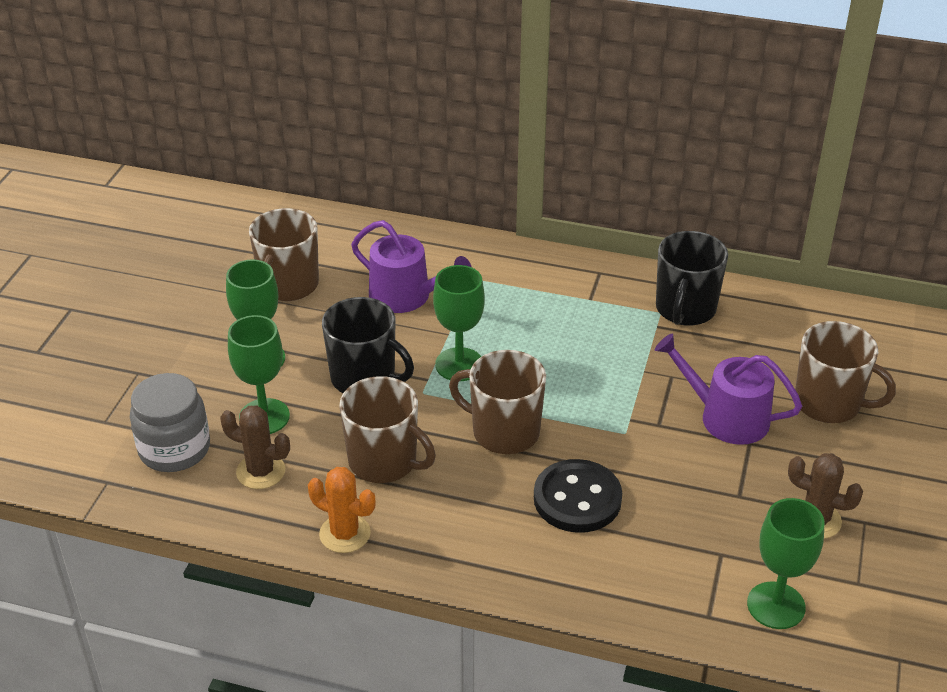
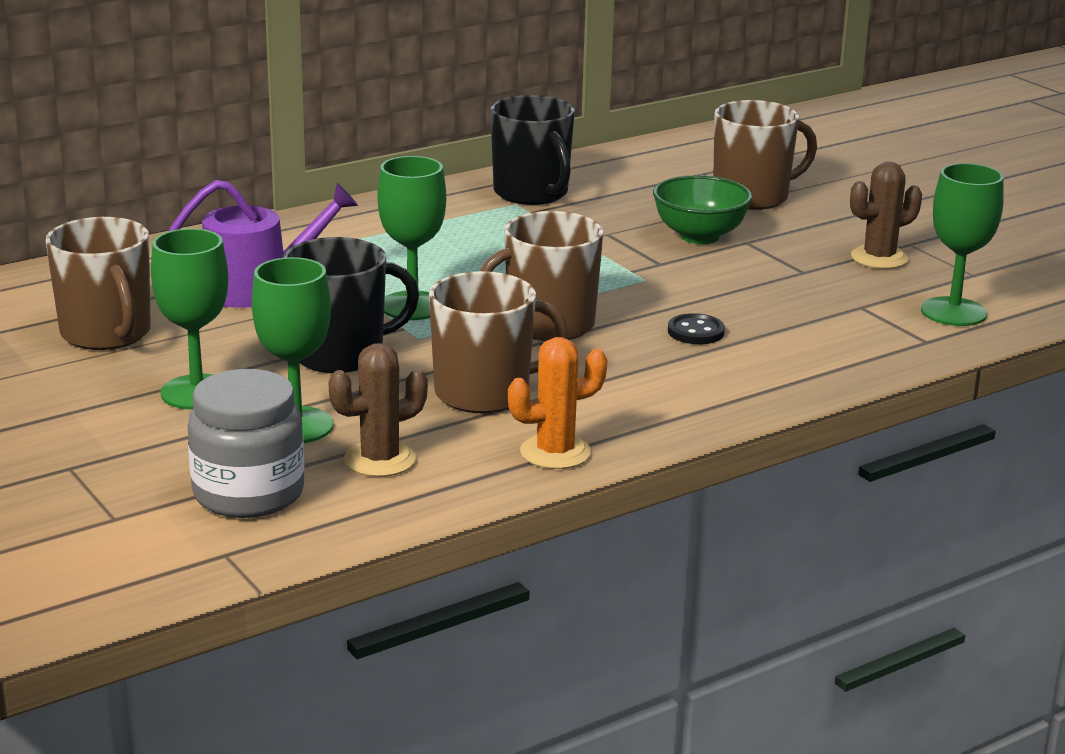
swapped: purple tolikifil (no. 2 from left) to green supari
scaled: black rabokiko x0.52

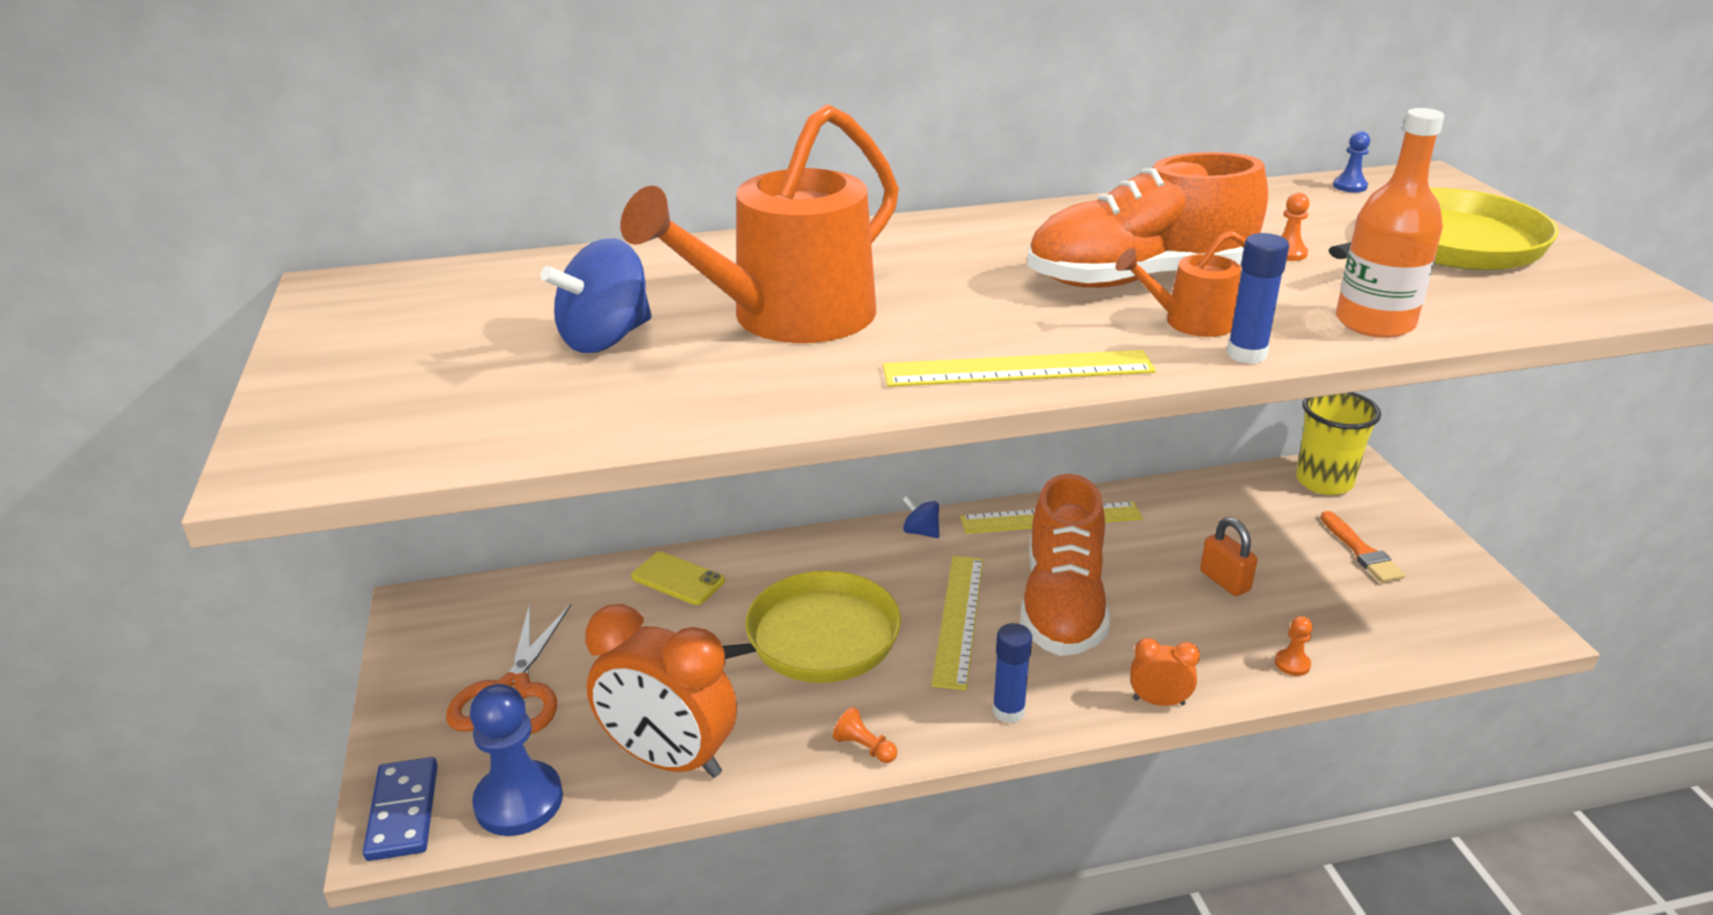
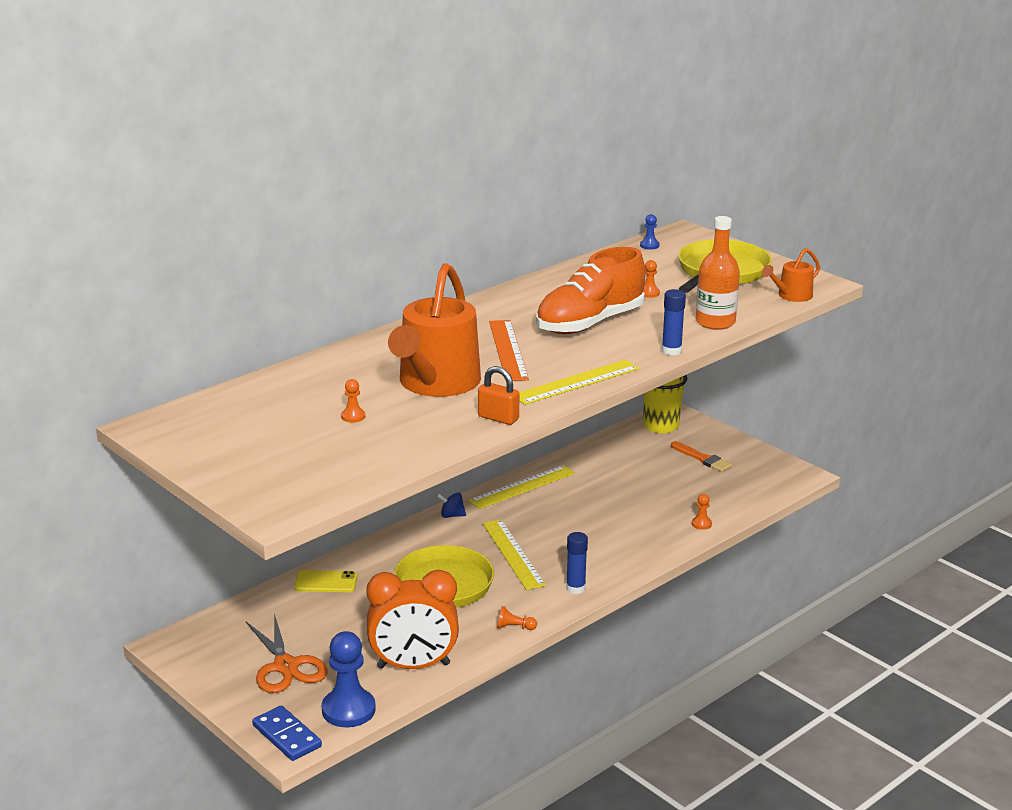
gone: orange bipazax (no. 1 from left); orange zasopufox (no. 2 from left)
new: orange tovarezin
shifted: orange tolikifil (no. 2 from left); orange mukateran
swapped: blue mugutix (no. 1 from left) to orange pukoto (no. 1 from left)

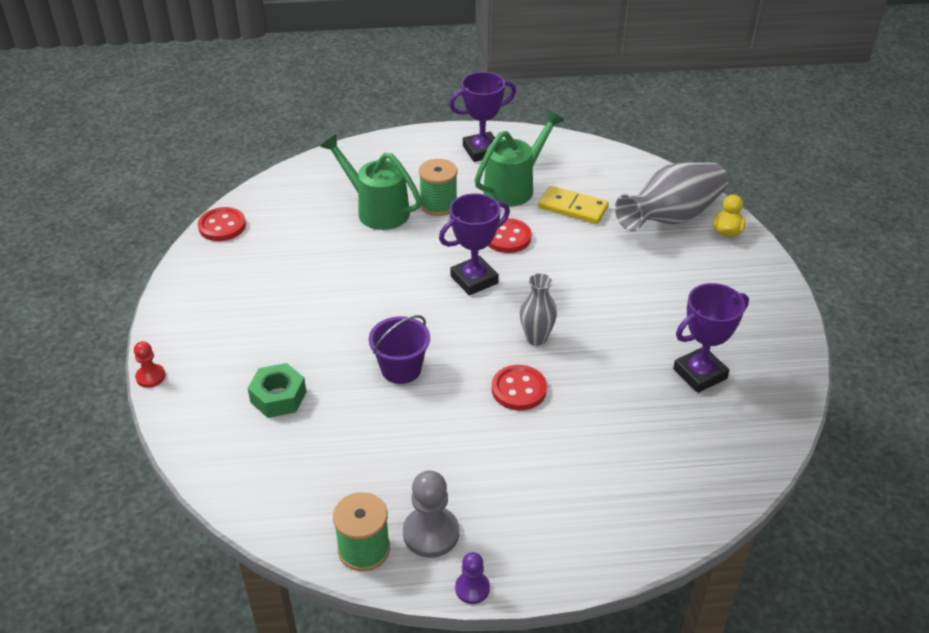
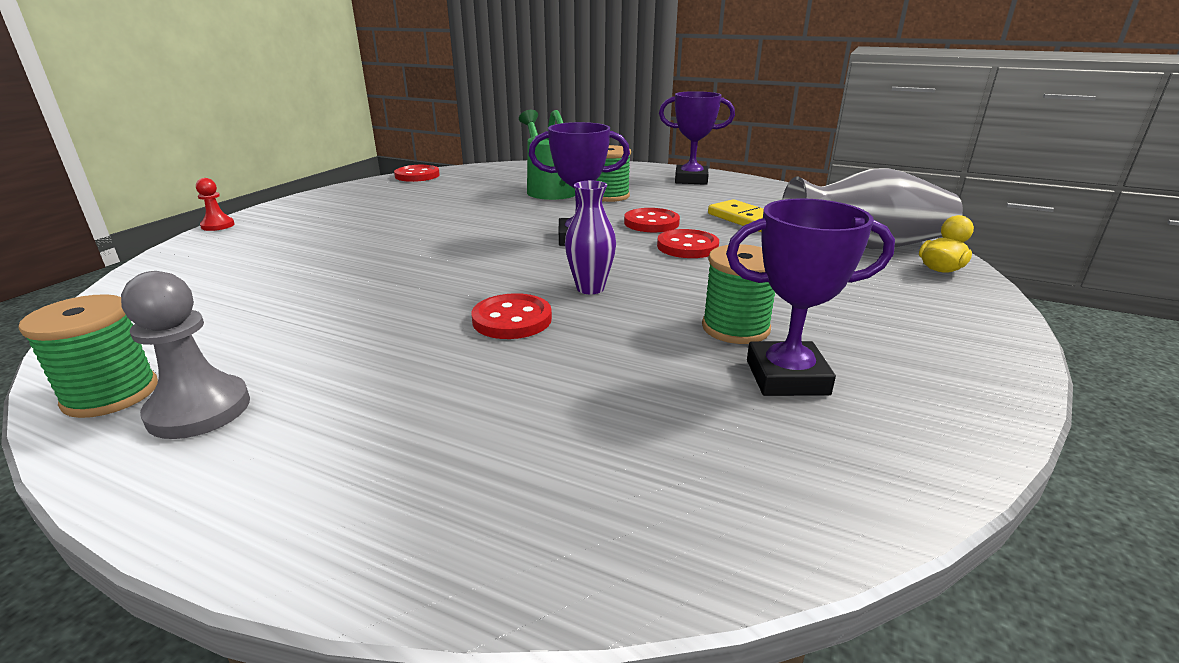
gone: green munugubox; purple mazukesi; purple pukoto; green tolikifil (no. 2 from left)
new: red rabokiko (no. 4 from left); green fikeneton (no. 3 from left)
repainted: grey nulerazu (no. 1 from left) to purple nulerazu

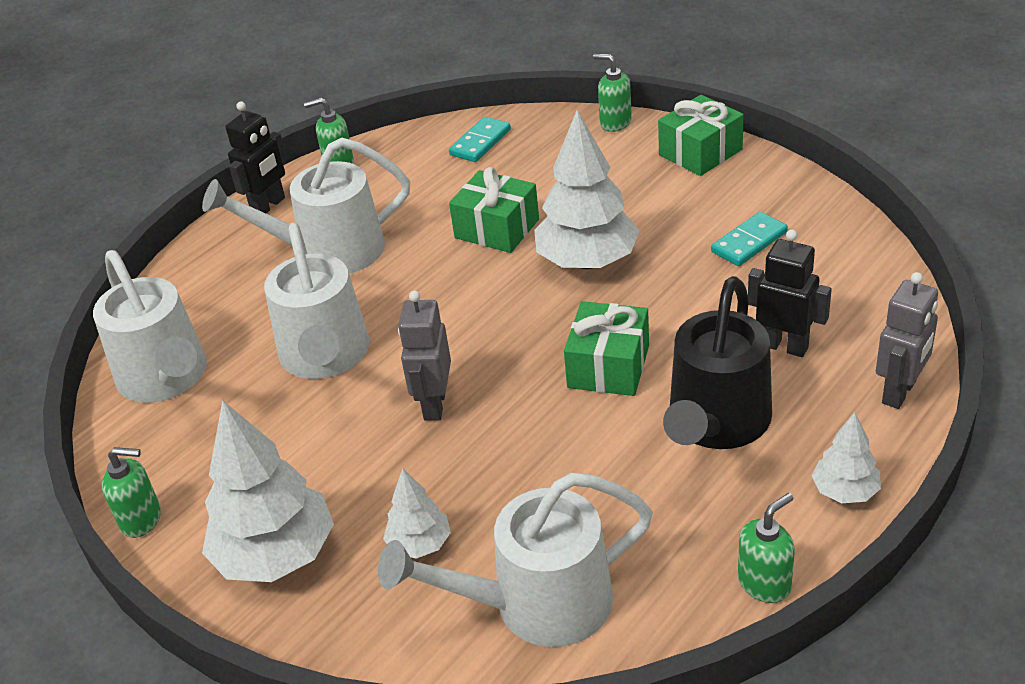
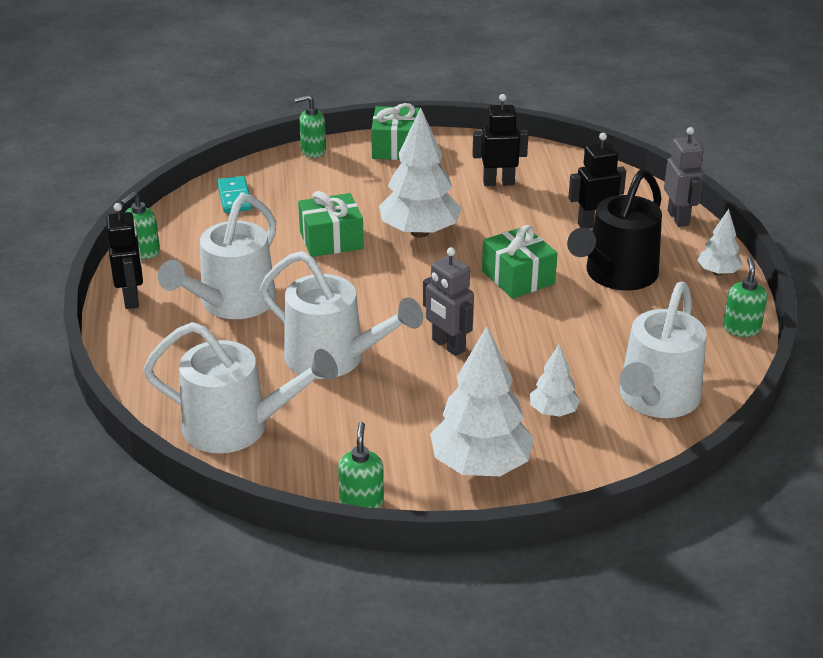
swapped: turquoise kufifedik (no. 2 from left) to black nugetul (no. 2 from left)
rotated: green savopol (no. 1 from left in the first image) 45 degrees counterclockwise; black tolikifil 60 degrees clockwise

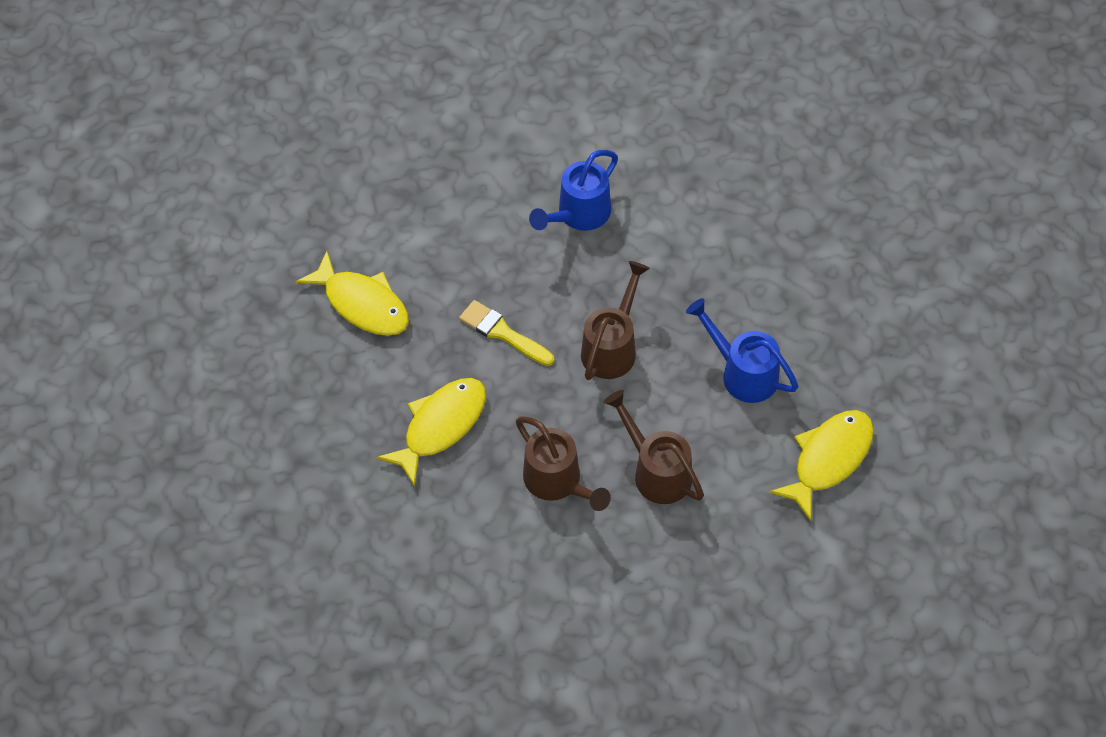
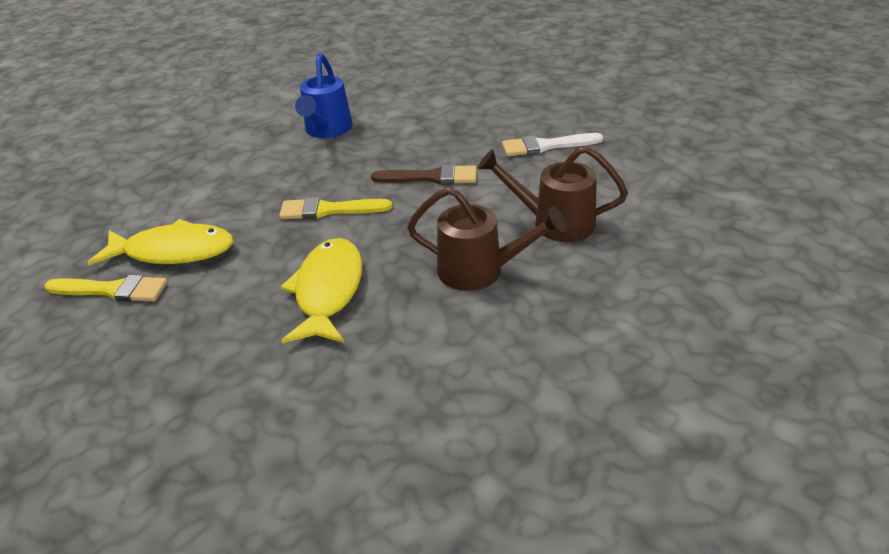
gone: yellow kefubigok (no. 3 from left)
new: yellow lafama (no. 1 from left)
swapped: brown tolikifil (no. 2 from left) to brown lafama; blue tolikifil (no. 2 from left) to white lafama

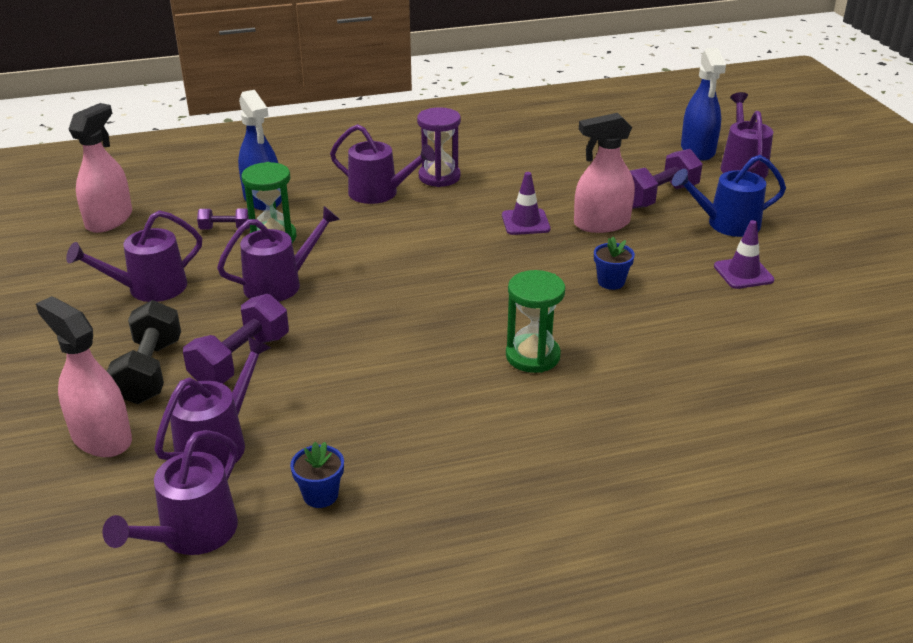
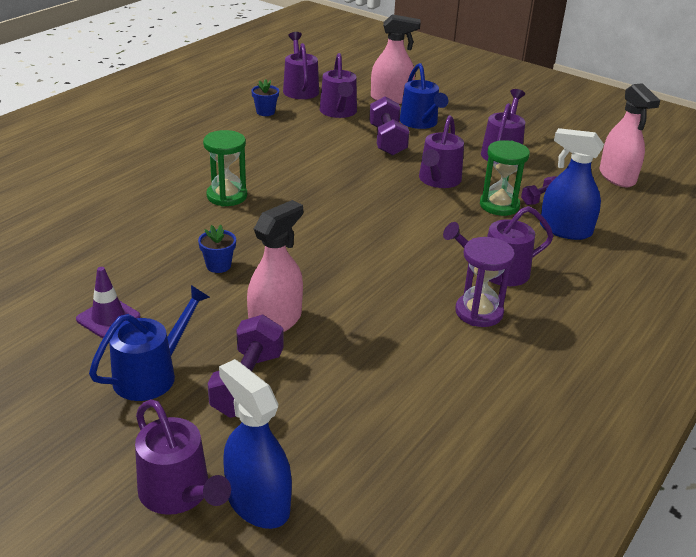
gone: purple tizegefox (no. 1 from left)
swapped: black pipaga to blue tolikifil (no. 2 from left)

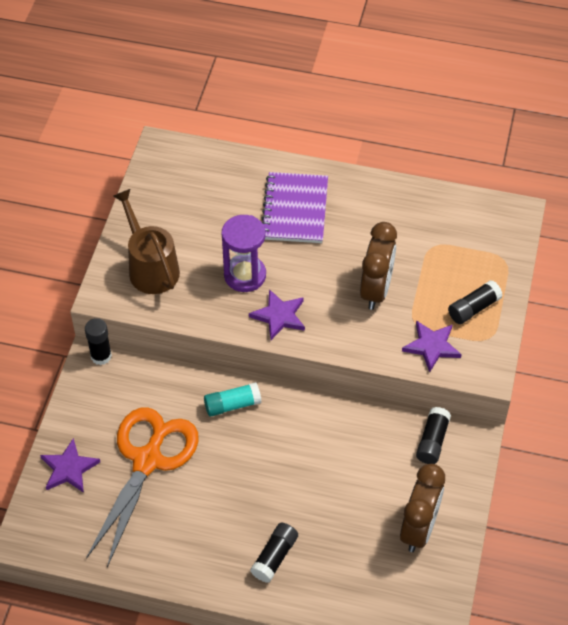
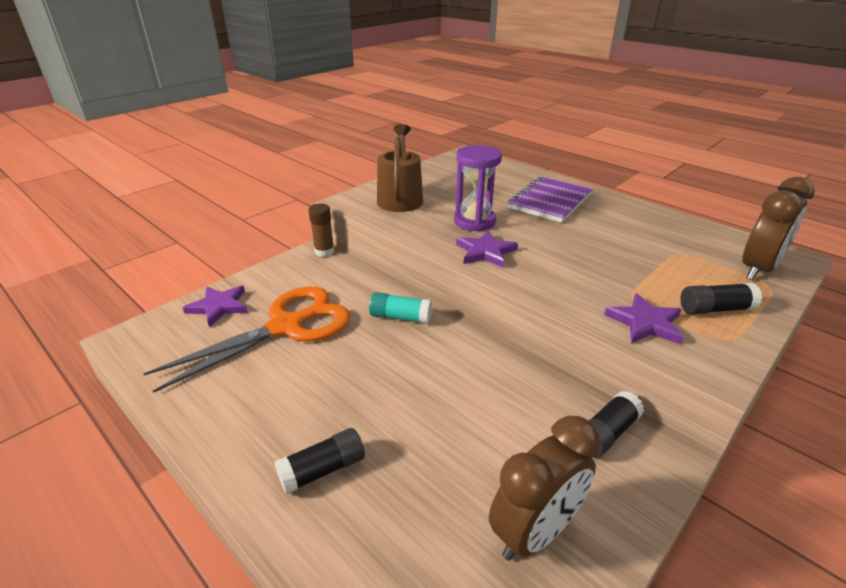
shifted: brown zasopufox (no. 1 from left in the first image) to brown zasopufox (no. 2 from left)
repainted: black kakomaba (no. 1 from left) to brown kakomaba

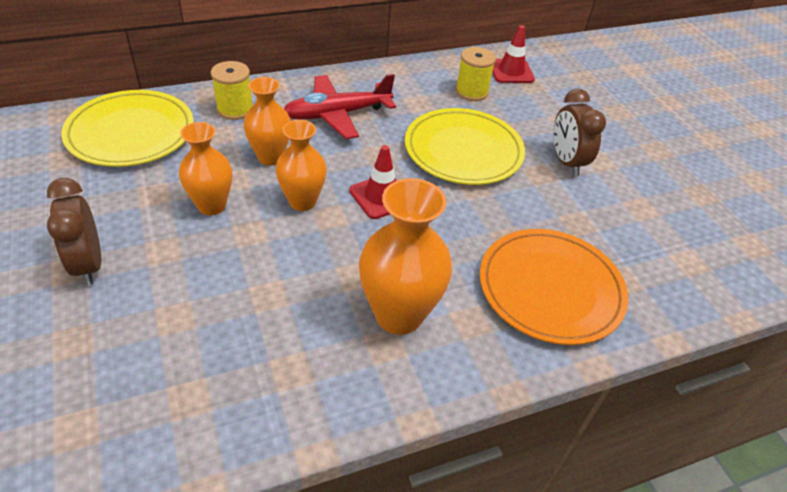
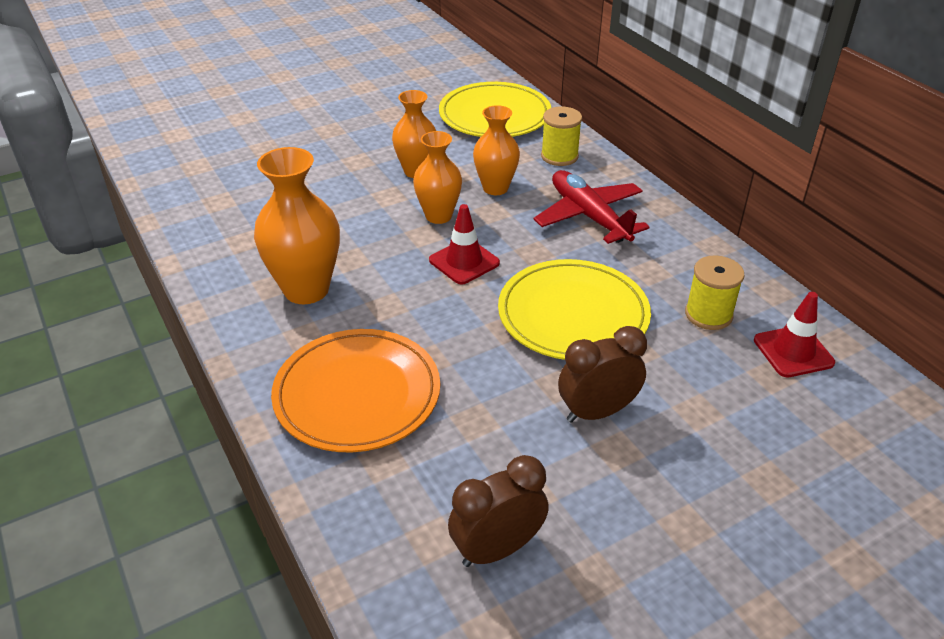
shifted: brown zasopufox (no. 1 from left)

